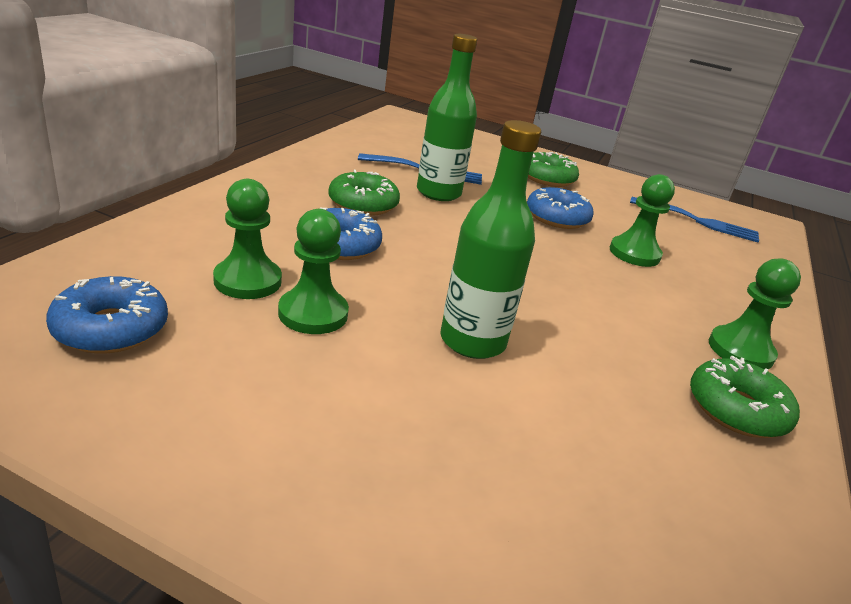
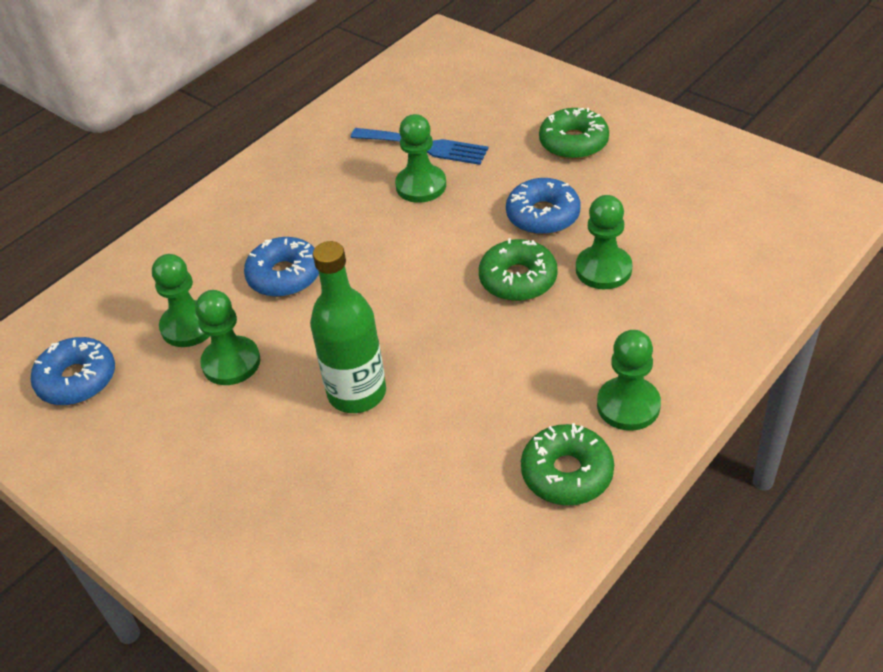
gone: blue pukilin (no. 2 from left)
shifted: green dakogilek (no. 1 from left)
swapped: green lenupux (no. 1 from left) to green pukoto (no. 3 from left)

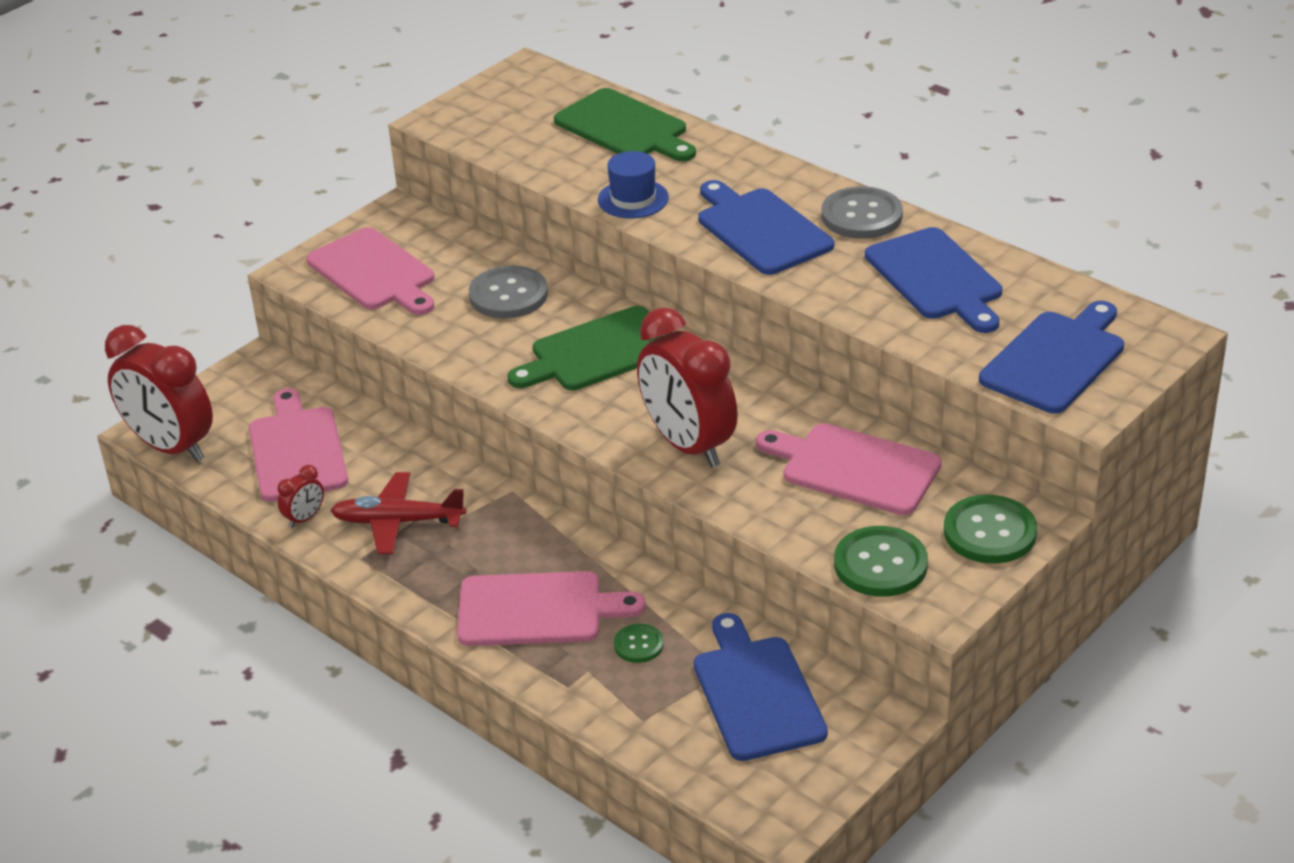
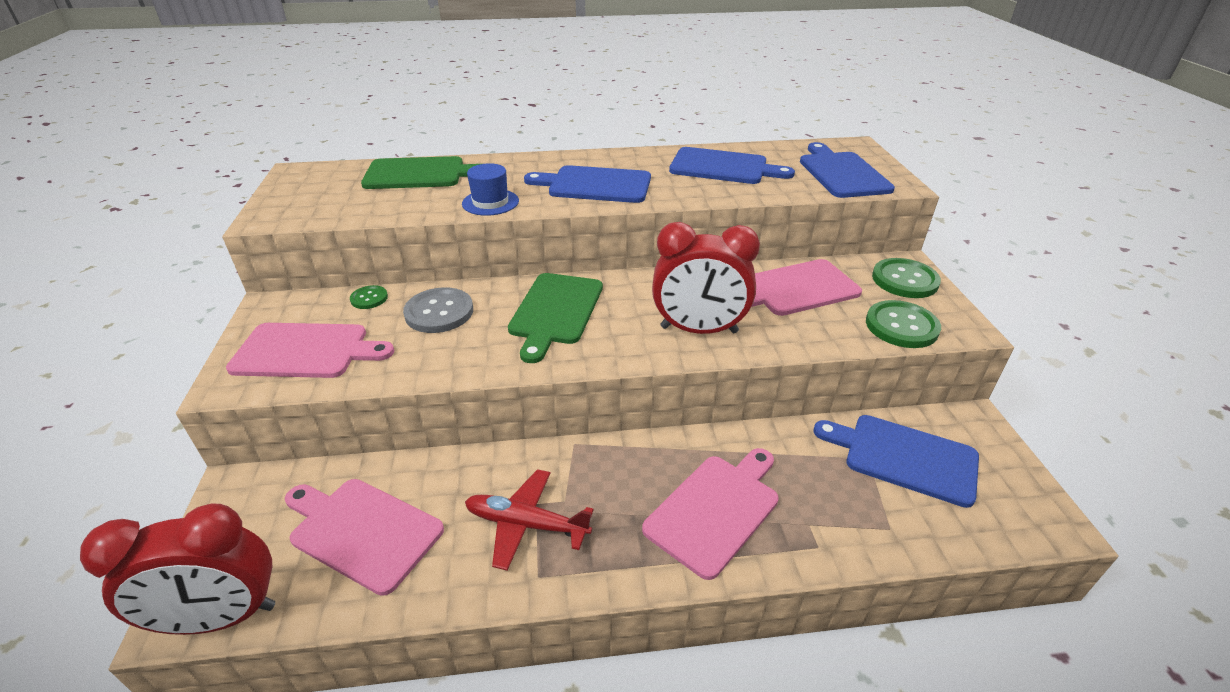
gone: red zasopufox (no. 2 from left); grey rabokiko (no. 2 from left)
shifted: green rabokiko (no. 1 from left)
rotated: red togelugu 60 degrees clockwise

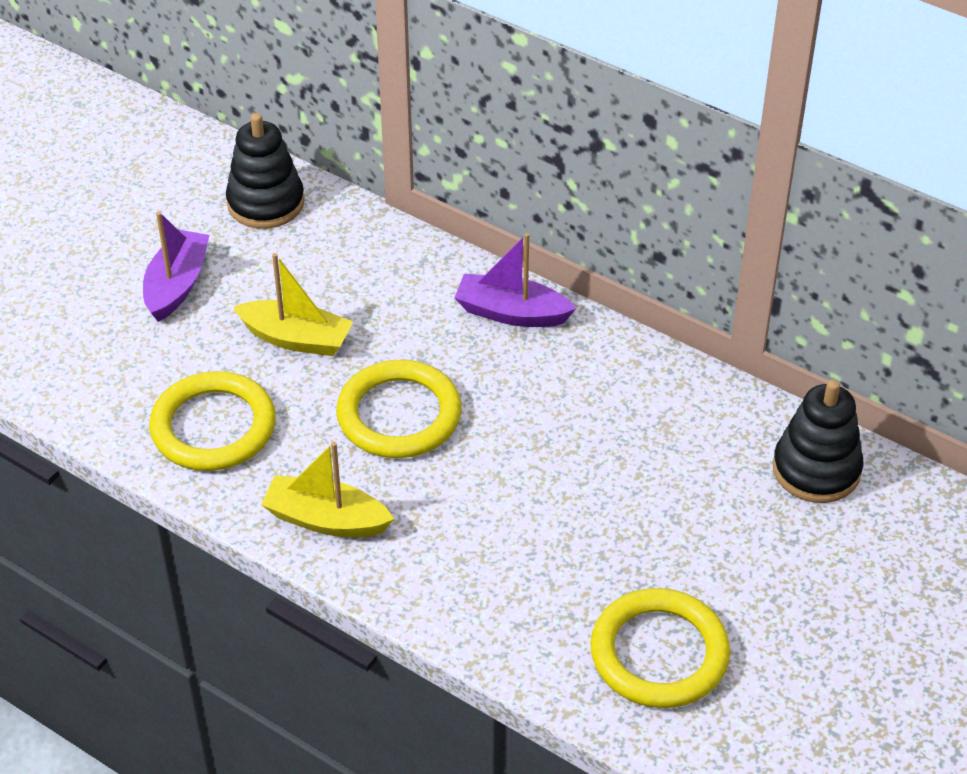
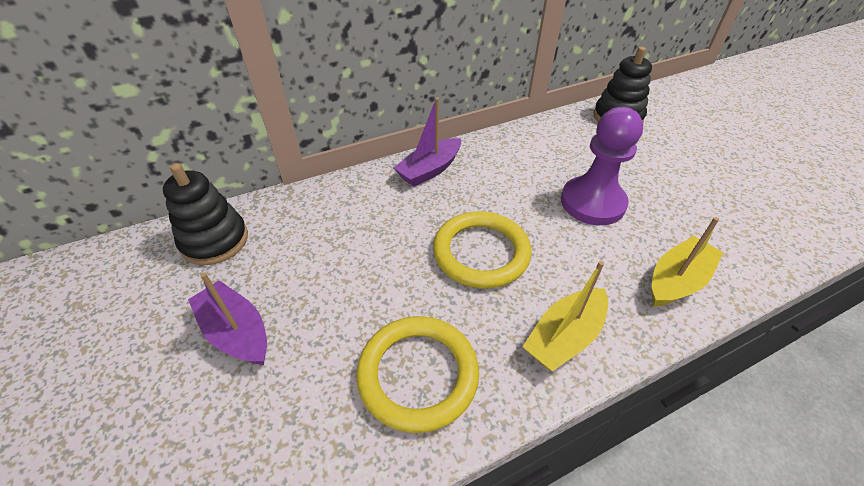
gone: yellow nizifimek (no. 3 from left)
new: purple pukoto
shifted: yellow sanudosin (no. 1 from left in the first image) to yellow sanudosin (no. 2 from left)

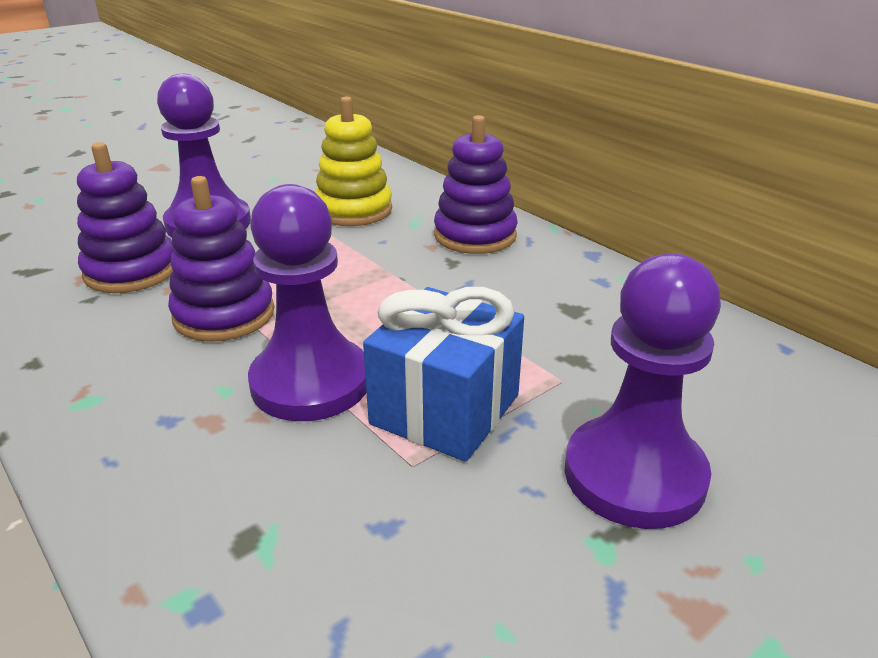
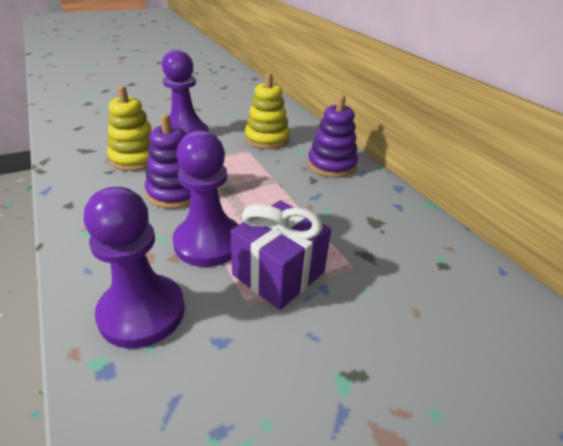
shifted: purple pukoto (no. 3 from left in the first image) to purple pukoto (no. 1 from left)
repainted: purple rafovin (no. 1 from left) to yellow rafovin (no. 1 from left); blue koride to purple koride

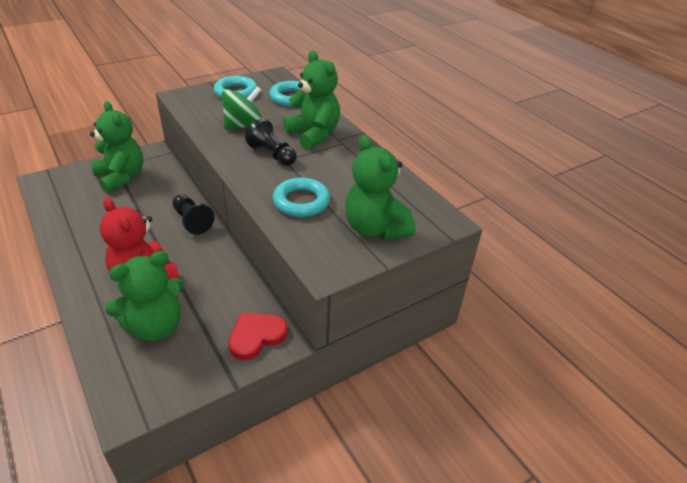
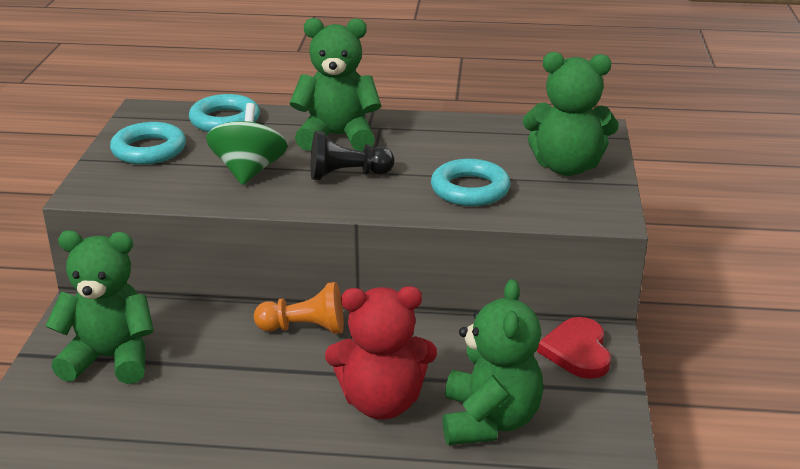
repainted: black pukoto (no. 1 from left) to orange pukoto

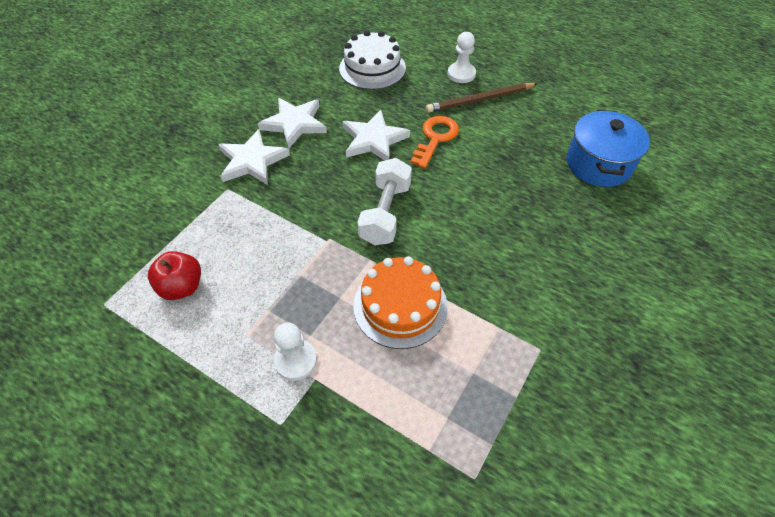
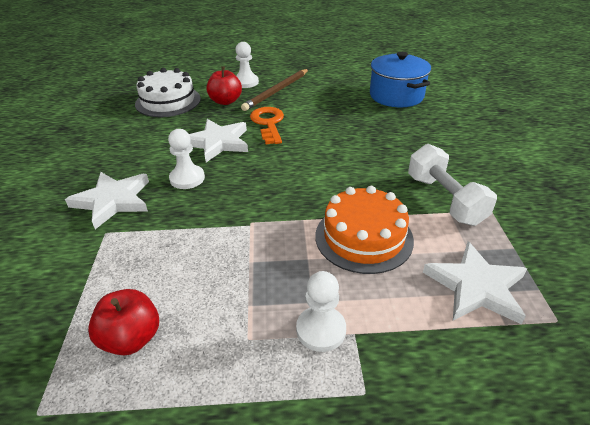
new: white pukoto (no. 1 from left); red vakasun (no. 2 from left)
shifted: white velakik (no. 2 from left in the first image) to white velakik (no. 3 from left); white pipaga

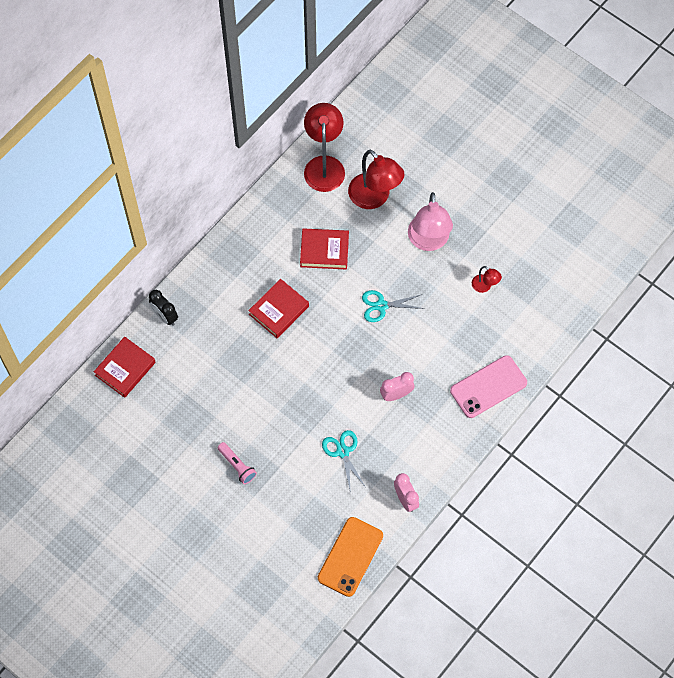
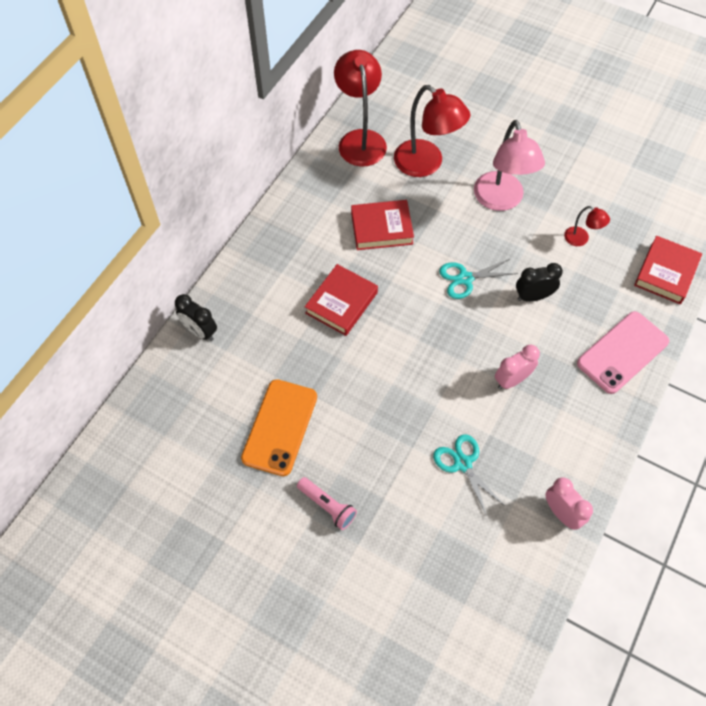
new: black zasopufox (no. 2 from left)
shifted: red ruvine (no. 1 from left in the first image) to red ruvine (no. 3 from left); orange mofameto

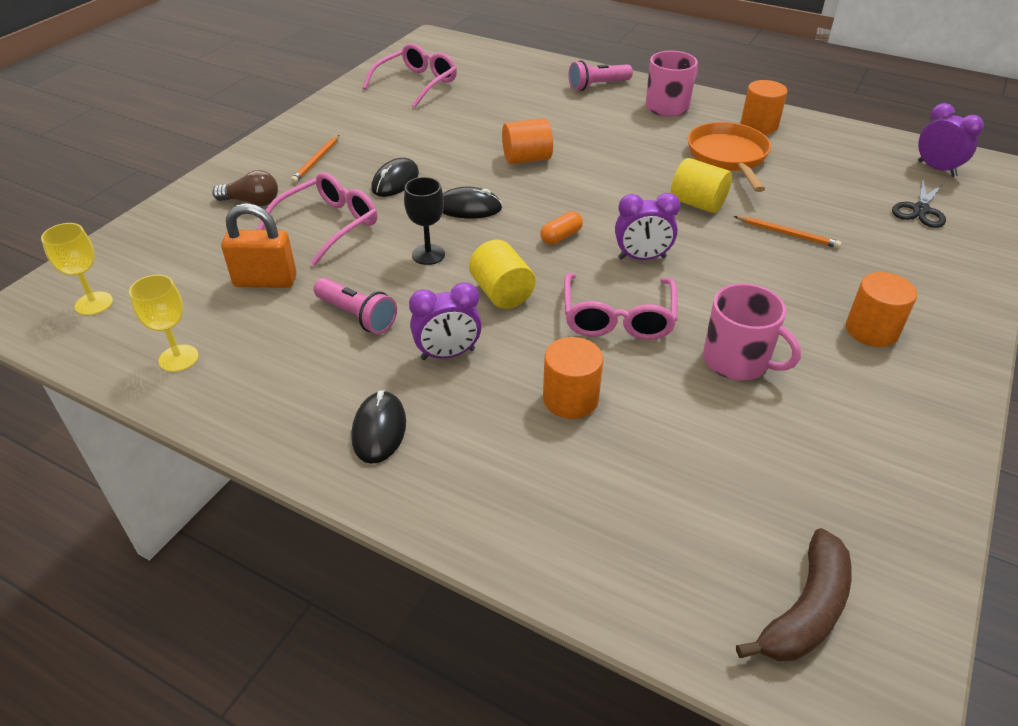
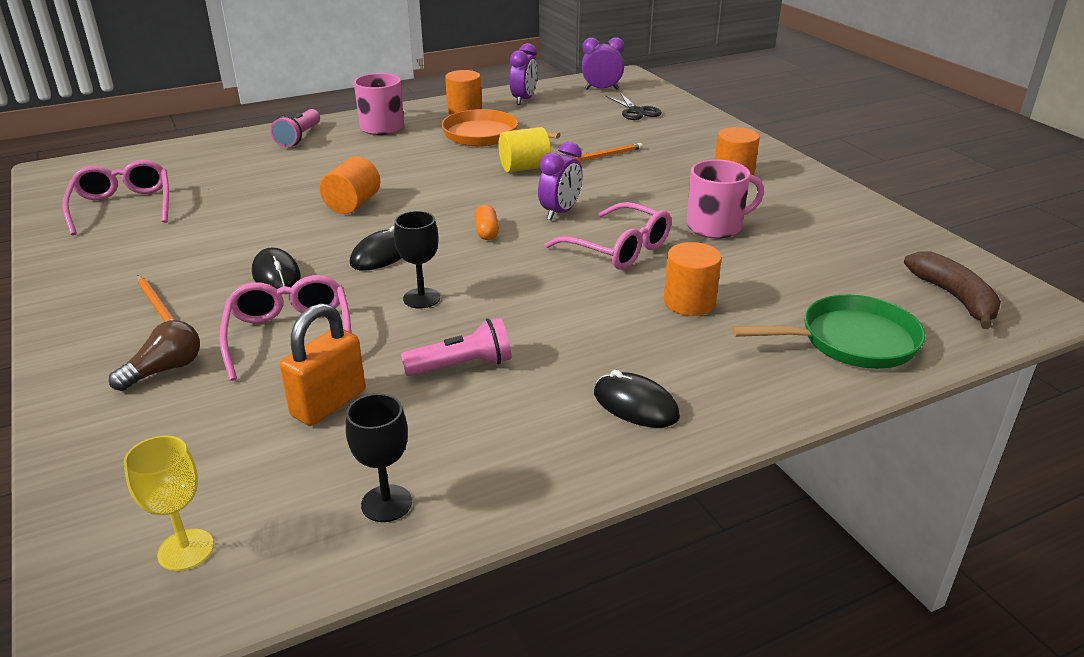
gone: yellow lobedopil (no. 1 from left)
new: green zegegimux
shifted: purple zasopufox (no. 1 from left)
repainted: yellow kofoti (no. 2 from left) to black kofoti (no. 1 from left)

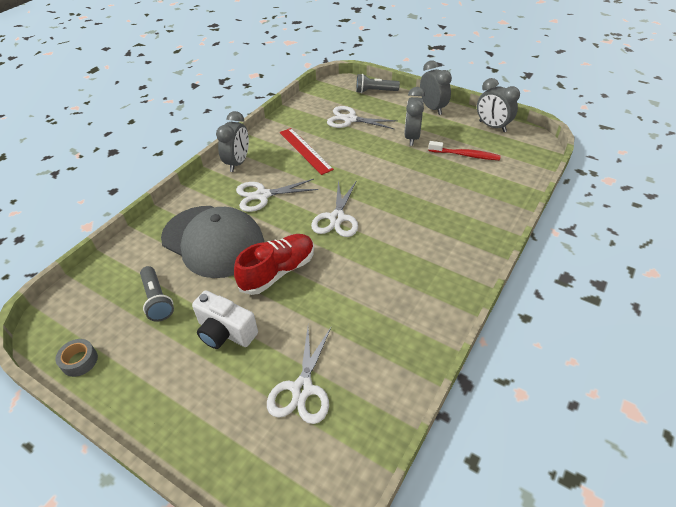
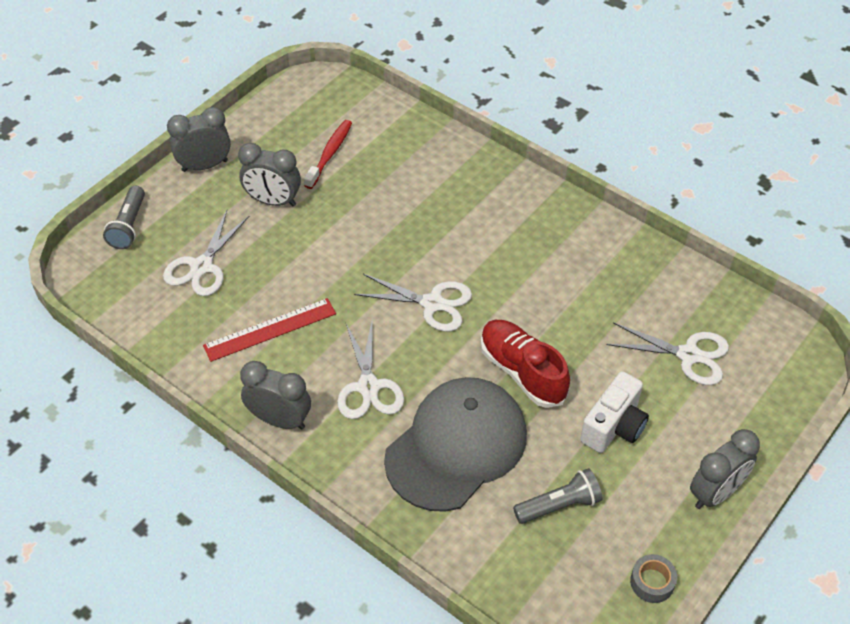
shifted: grey zasopufox (no. 4 from left)

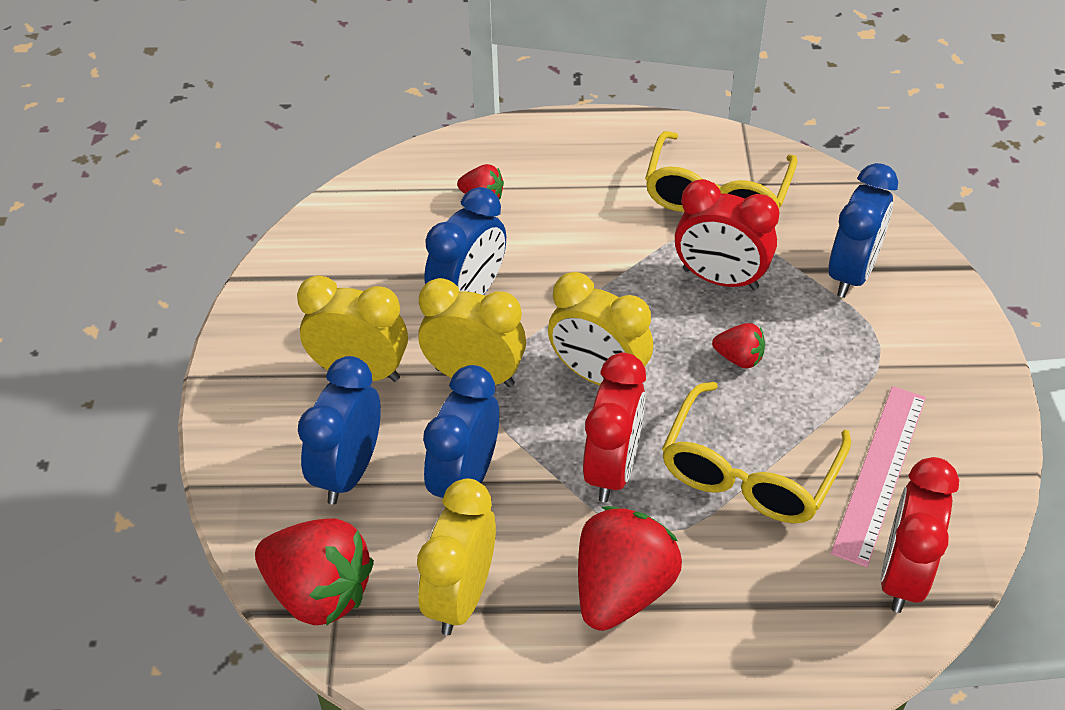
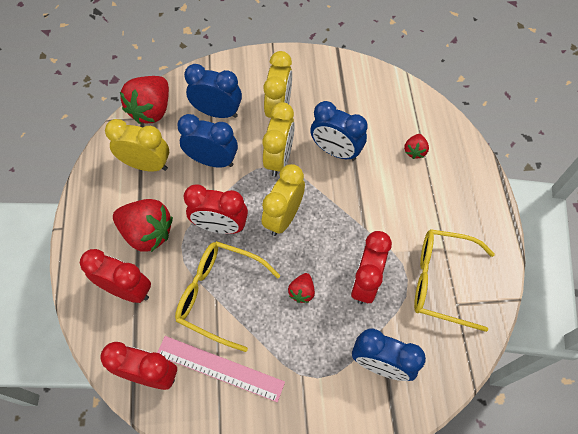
new: red zasopufox (no. 1 from left)

